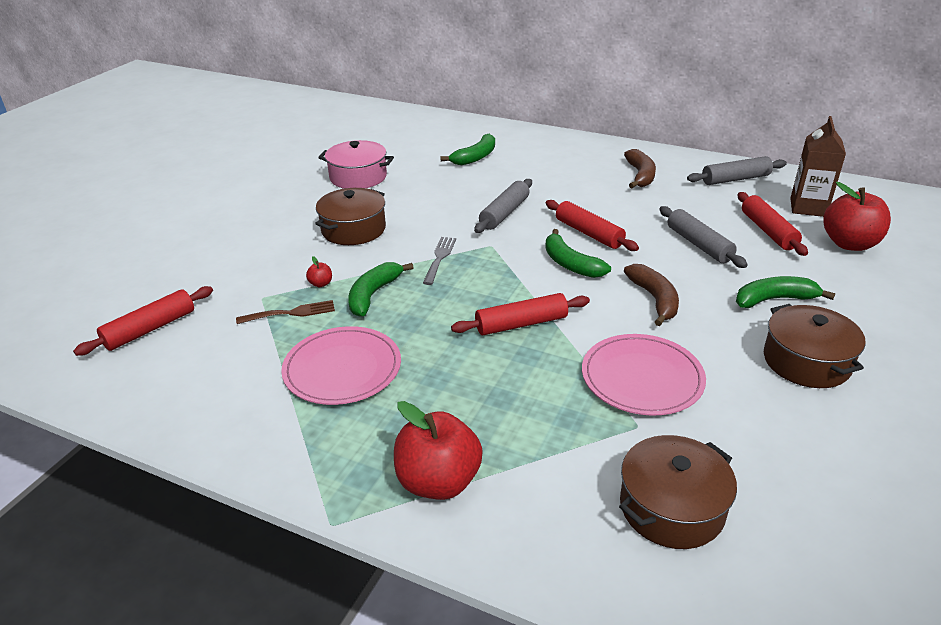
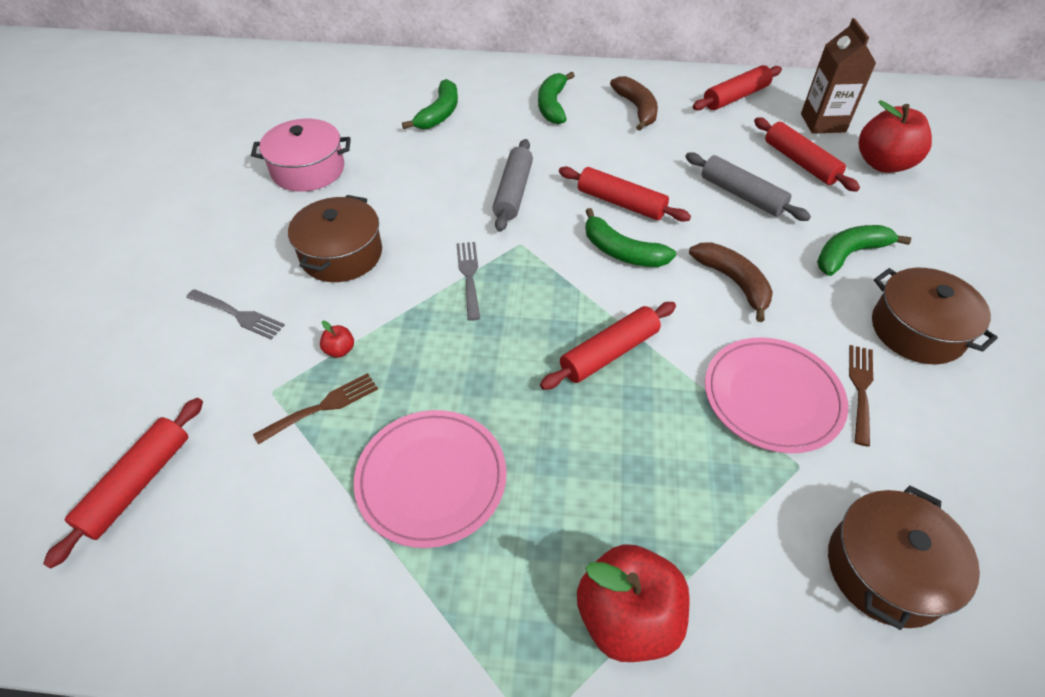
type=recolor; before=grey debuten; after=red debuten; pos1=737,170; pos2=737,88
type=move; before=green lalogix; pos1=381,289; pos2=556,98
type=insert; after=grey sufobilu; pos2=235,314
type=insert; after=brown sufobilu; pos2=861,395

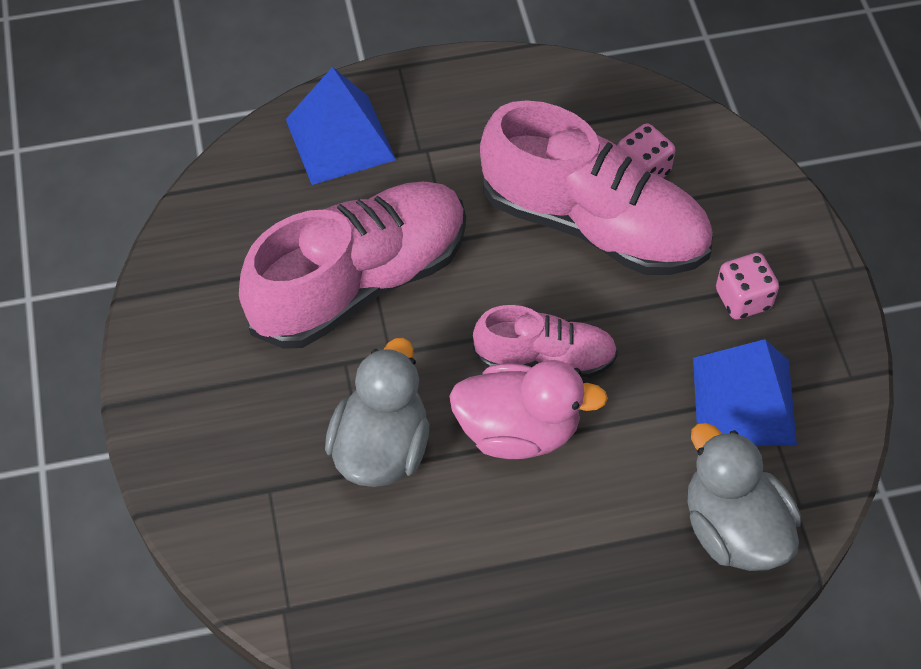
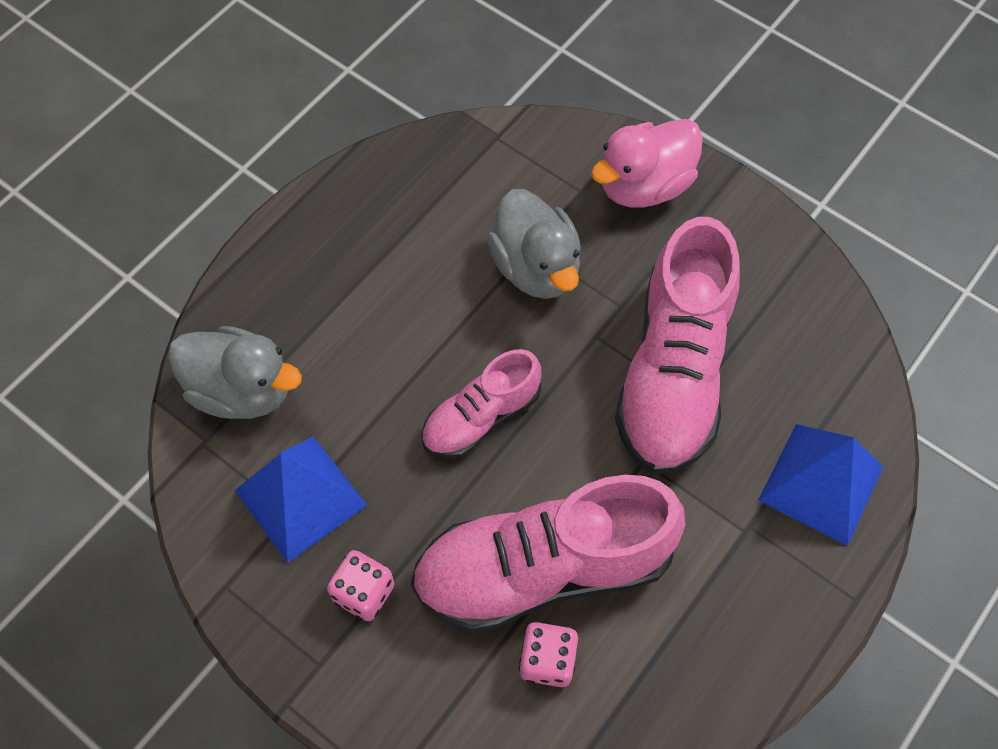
type=move; before=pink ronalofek; pos1=528,409; pos2=647,163

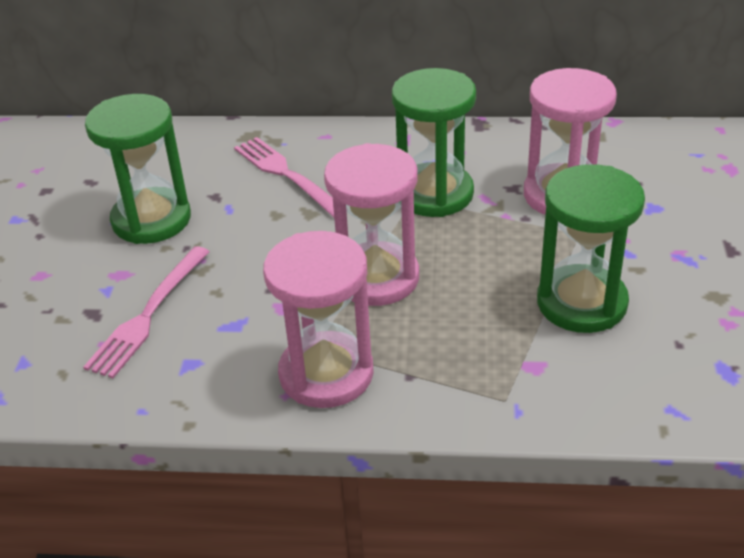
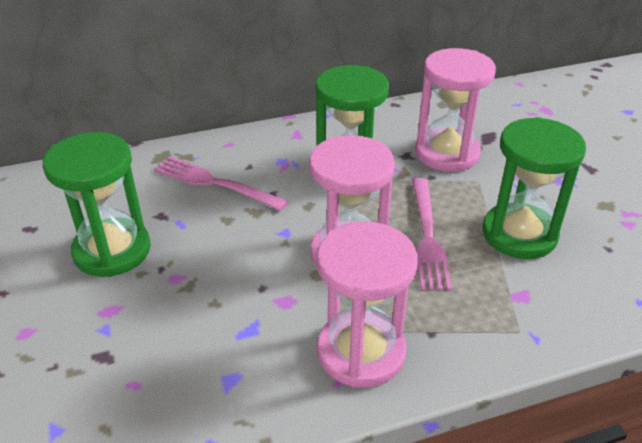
type=move; before=pink sufobilu; pos1=146,312; pos2=432,234

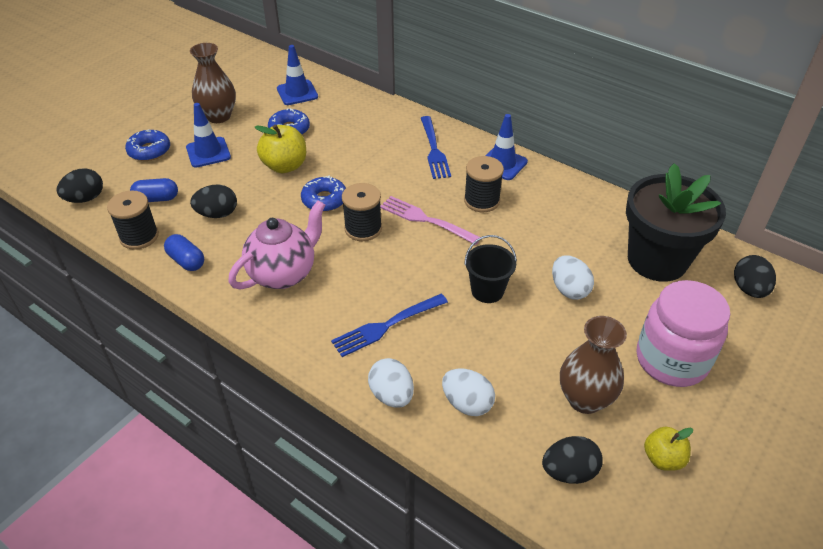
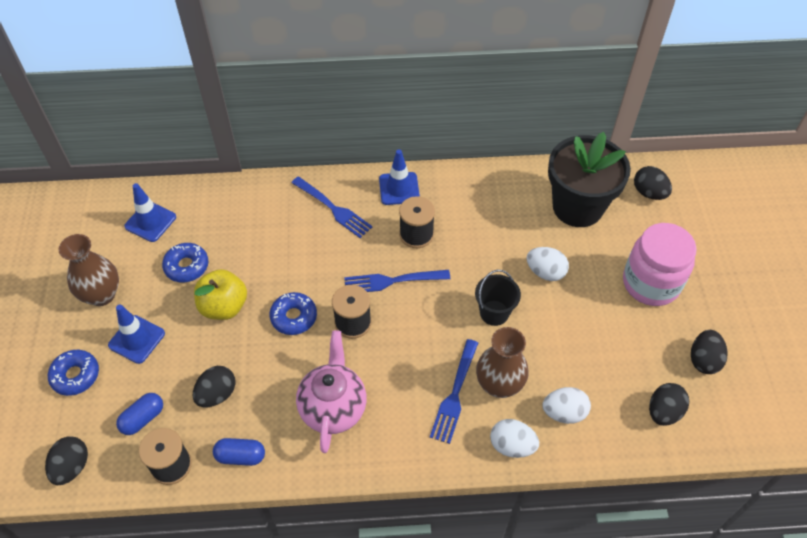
type=recolor; before=pink sufobilu; after=blue sufobilu; pos1=430,220; pos2=397,281
type=move; before=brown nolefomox; pos1=593,365; pos2=502,362
type=replace; before=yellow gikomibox; after=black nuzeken; pos1=668,449; pos2=709,352

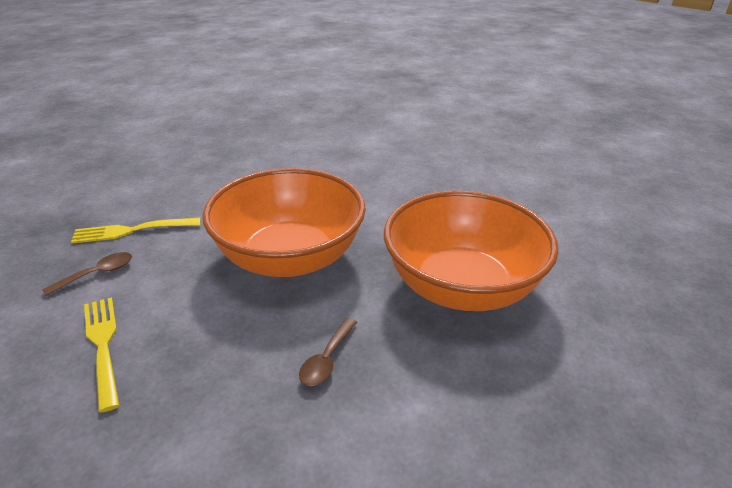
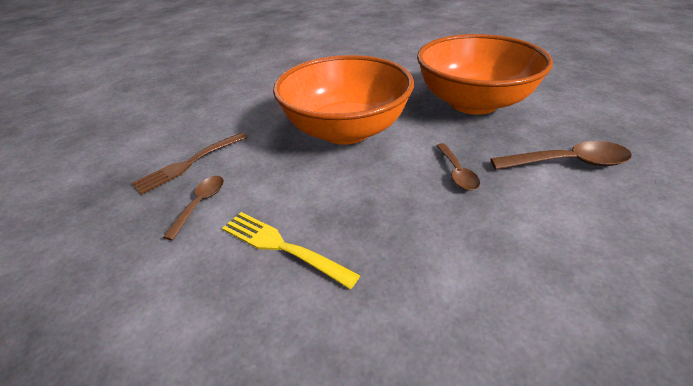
type=recolor; before=yellow sufobilu; after=brown sufobilu; pos1=136,231; pos2=190,163
type=insert; after=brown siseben; pos2=561,155

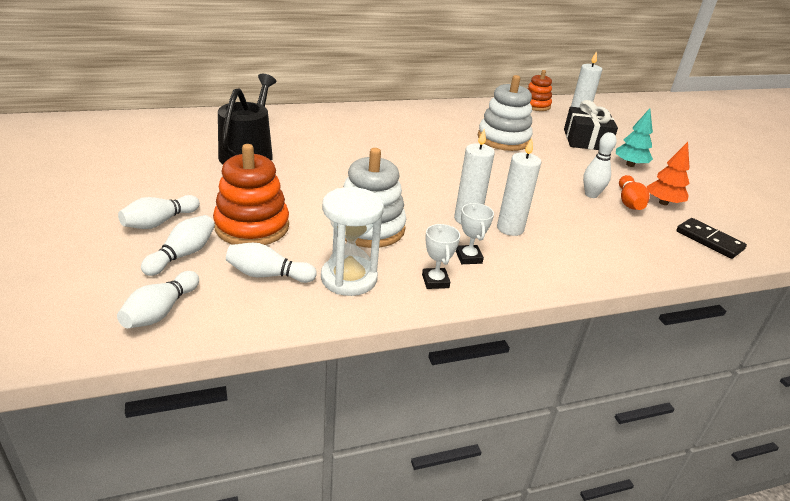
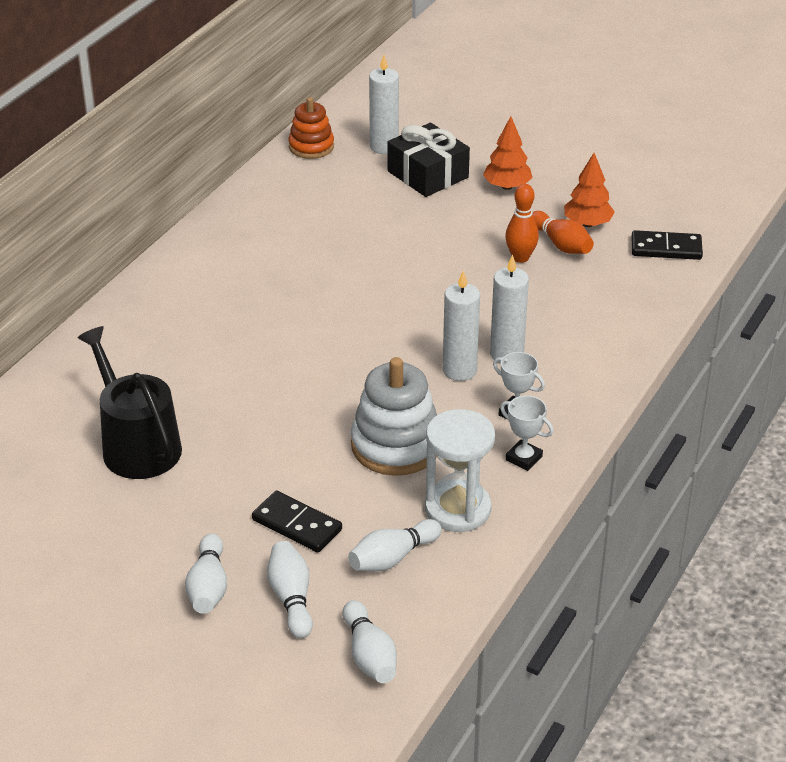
type=delete; before=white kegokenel; pos1=505,113
type=recolor; before=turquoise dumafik; after=orange dumafik; pos1=634,137; pos2=507,153
type=recolor; before=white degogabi; after=orange degogabi; pos1=600,165; pos2=522,223
type=replace; before=orange kegokenel; after=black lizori; pos1=251,194; pos2=297,522

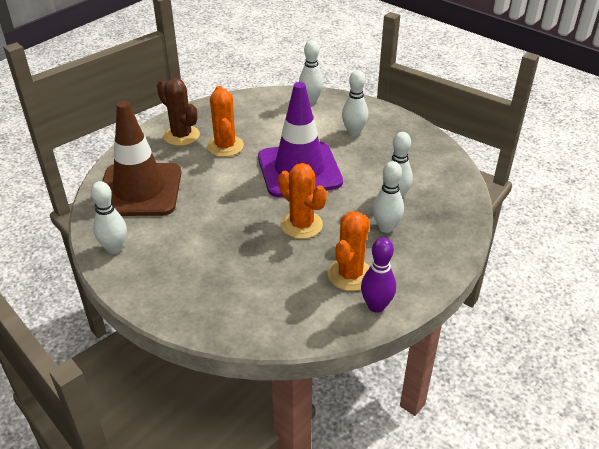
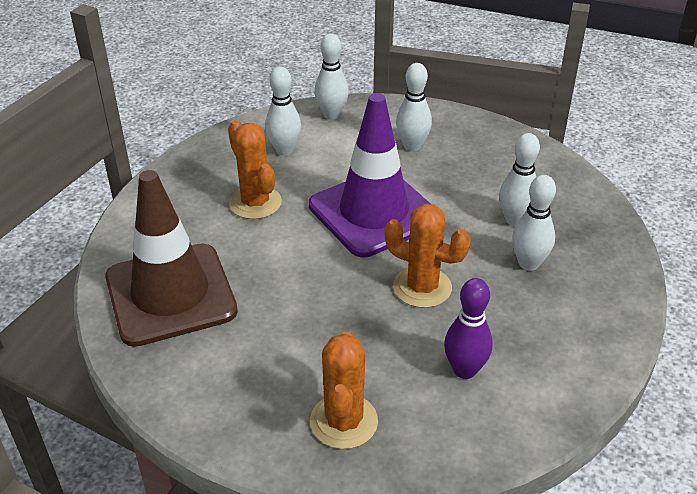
type=delete; before=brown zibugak; pos1=178,112
type=move; before=white degogabi; pos1=109,217; pos2=283,110
type=move; before=orange zibugak; pos1=349,251; pos2=344,390
type=move; before=purple degogabi; pos1=378,275; pos2=468,328

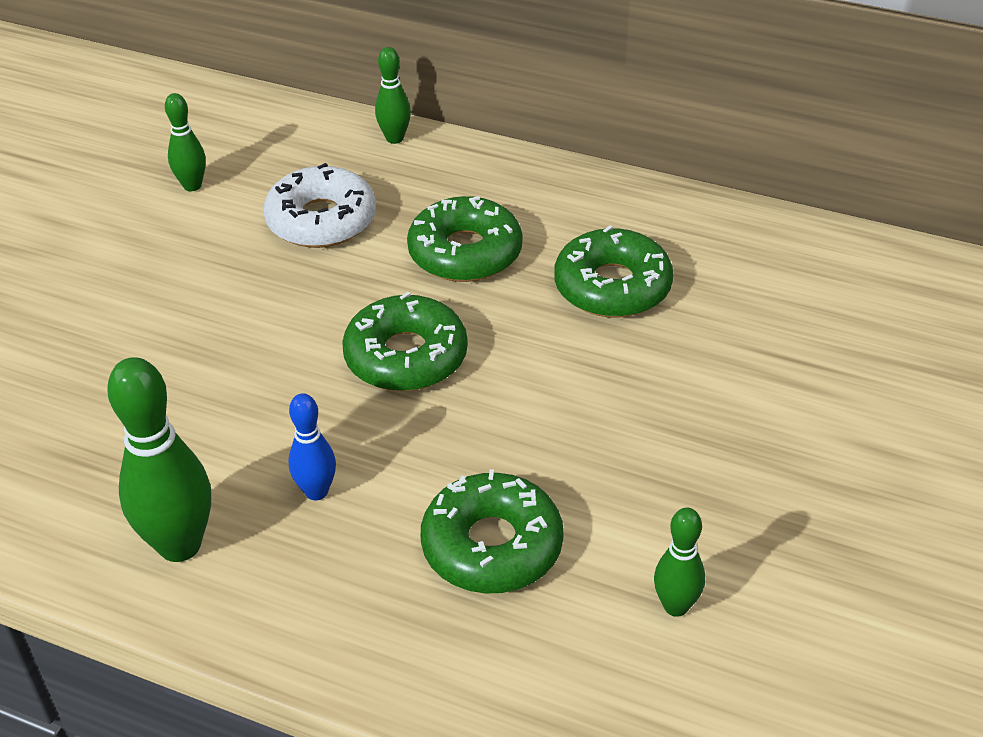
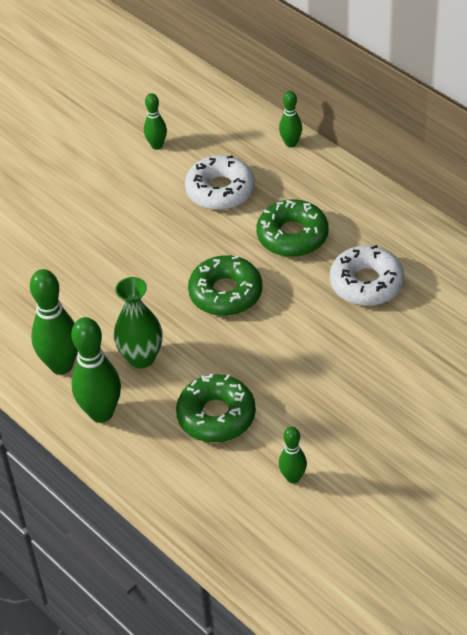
type=recolor; before=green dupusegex; after=white dupusegex; pos1=613,271; pos2=367,275
type=replace; before=blue degogabi; after=green nolefomox; pos1=312,446; pos2=138,322
type=insert; after=green degogabi; pos2=96,370

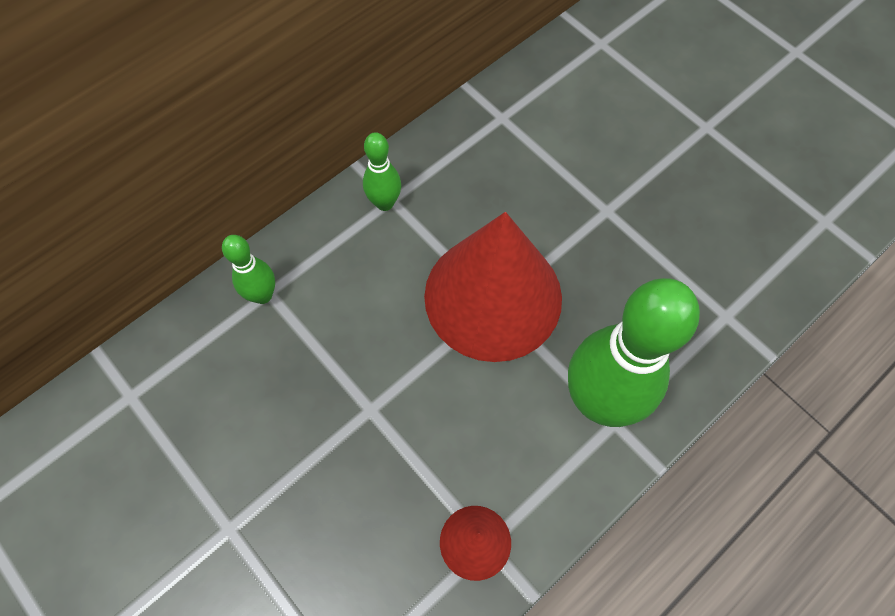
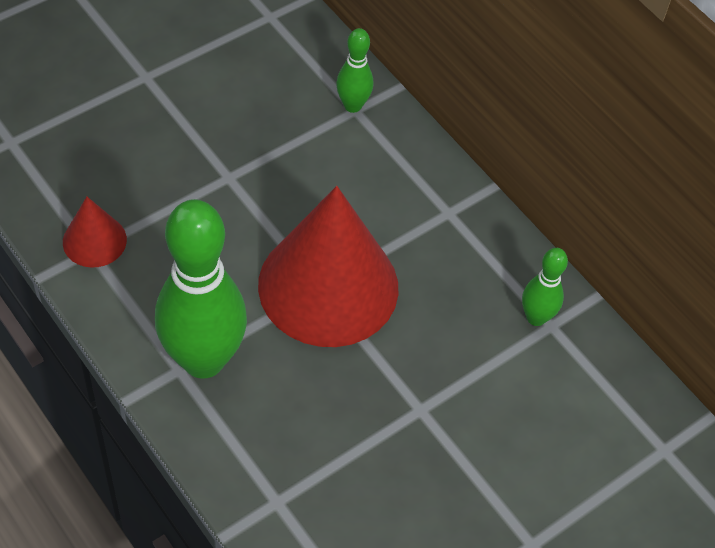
type=move; before=green degogabi; pos1=382,171; pos2=545,287

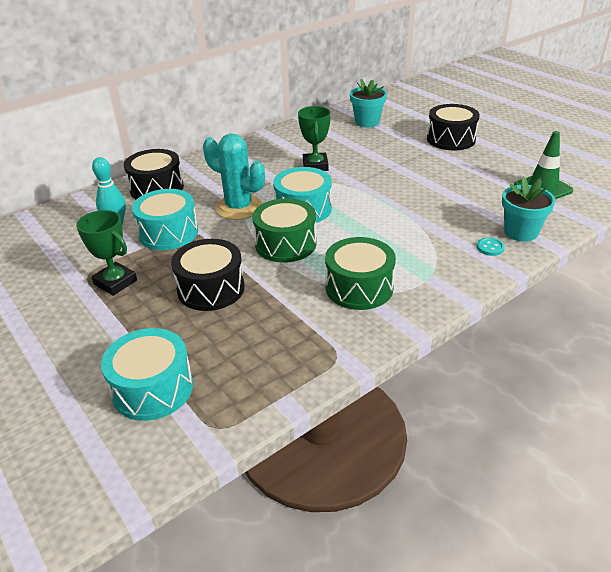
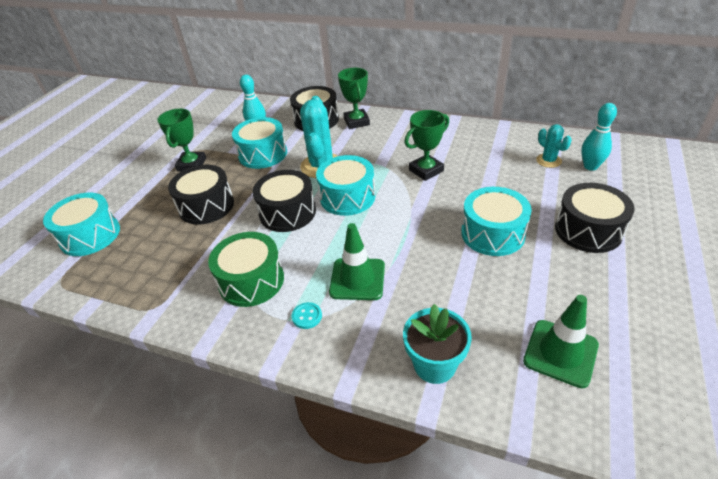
type=replace; before=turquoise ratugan; after=turquoise zibugak; pos1=368,103; pos2=554,146
type=recolor; before=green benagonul; after=black benagonul; pos1=284,230; pos2=284,201
type=move; before=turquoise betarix; pos1=491,246; pos2=307,315
type=insert; after=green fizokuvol; pos2=354,98
type=insert; after=turquoise degogabi; pos2=599,137
type=insert; after=turquoise benagonul; pos2=496,221
type=insert; after=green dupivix; pos2=357,261

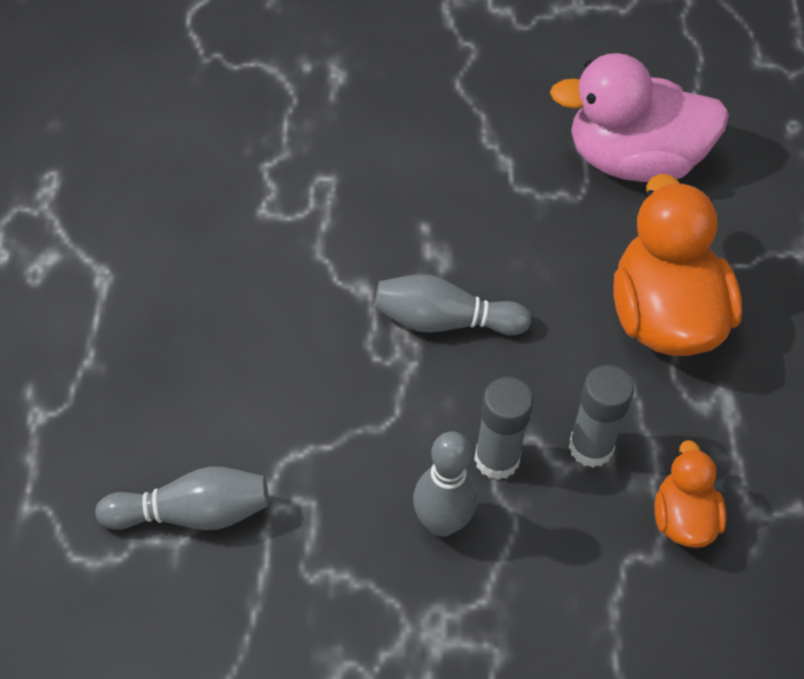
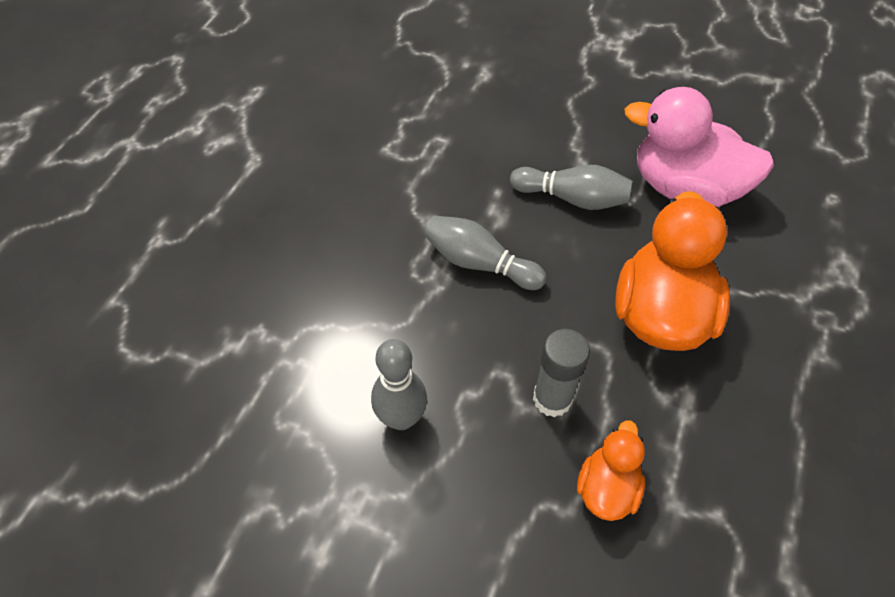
type=delete; before=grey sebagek; pos1=503,428
type=move; before=grey degogabi; pos1=182,498; pos2=571,187

